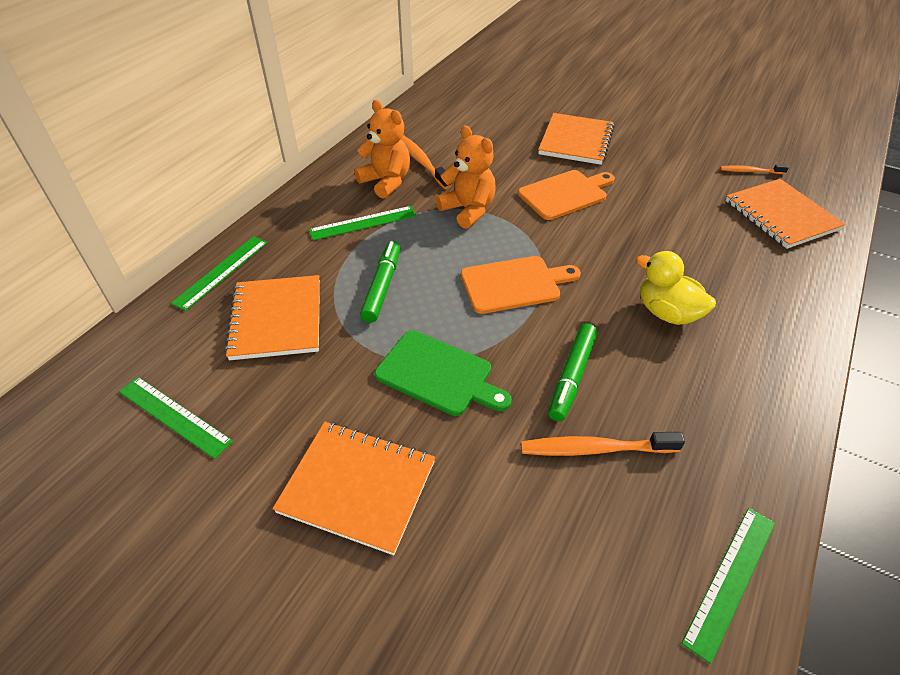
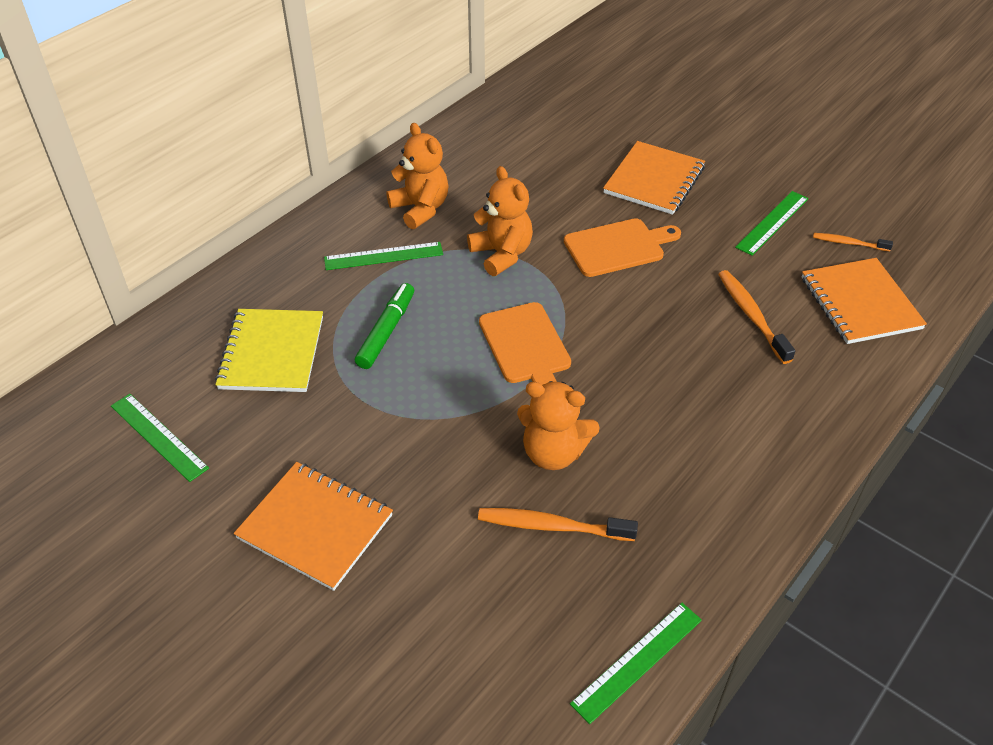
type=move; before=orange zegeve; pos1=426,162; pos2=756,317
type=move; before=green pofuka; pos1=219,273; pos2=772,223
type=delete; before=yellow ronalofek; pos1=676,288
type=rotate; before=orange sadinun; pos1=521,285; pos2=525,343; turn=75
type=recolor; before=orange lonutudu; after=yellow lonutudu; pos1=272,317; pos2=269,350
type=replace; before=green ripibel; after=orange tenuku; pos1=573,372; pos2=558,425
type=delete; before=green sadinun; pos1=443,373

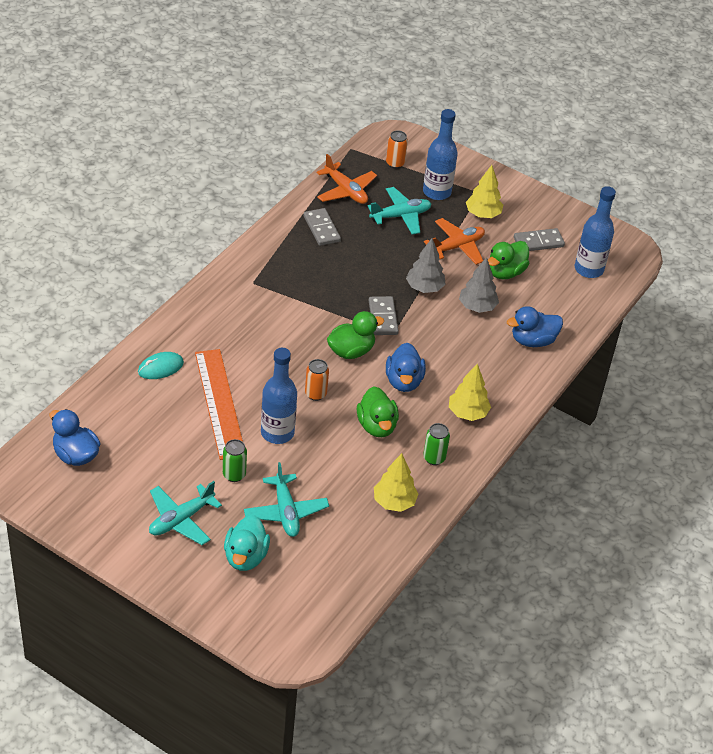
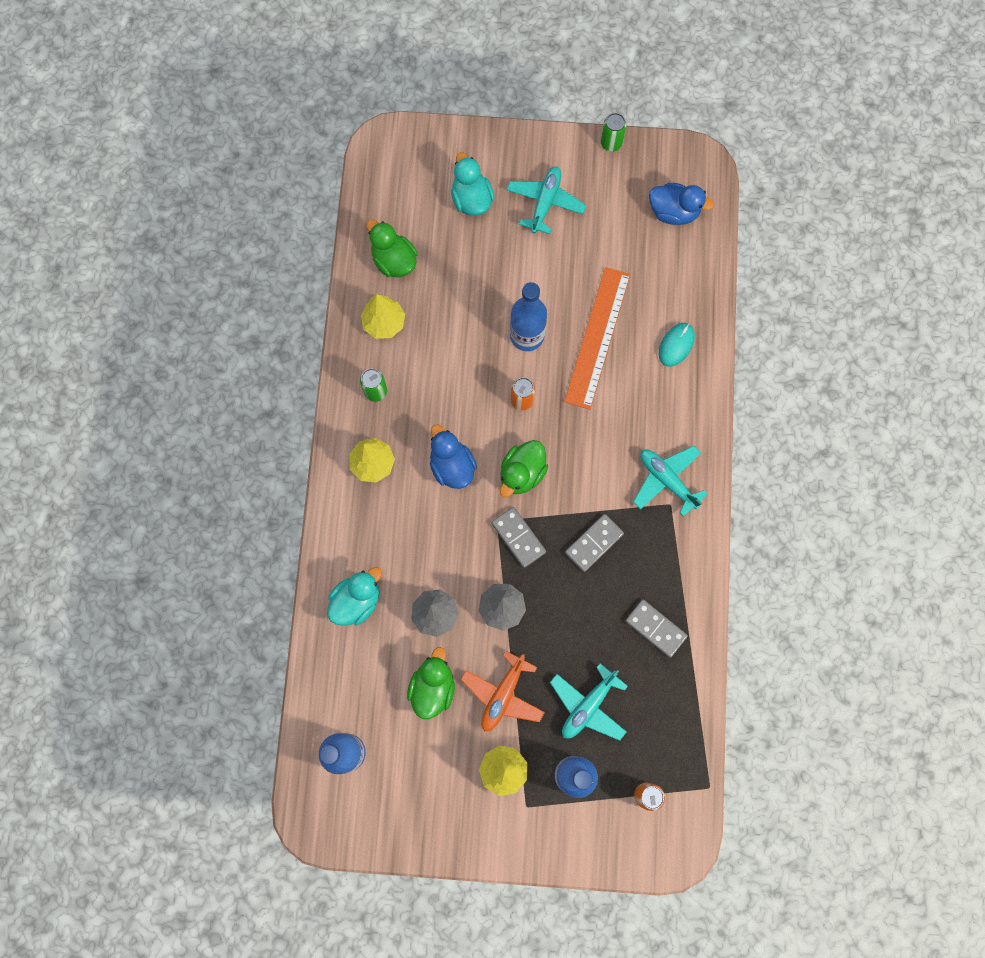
type=delete; before=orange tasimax; pos1=347,179
type=move; before=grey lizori; pos1=539,239; pos2=594,543
type=recolor; before=blue ronalofek; after=turquoise ronalofek; pos1=535,326; pos2=354,596
type=rotate; before=orange pofuka; pos1=219,404; pos2=597,338; turn=60
type=move; before=green ronalofek; pos1=378,411; pos2=392,248
type=move; before=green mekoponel; pos1=235,460; pos2=613,132
type=move; before=turquoise tasimax; pos1=286,499; pos2=670,481

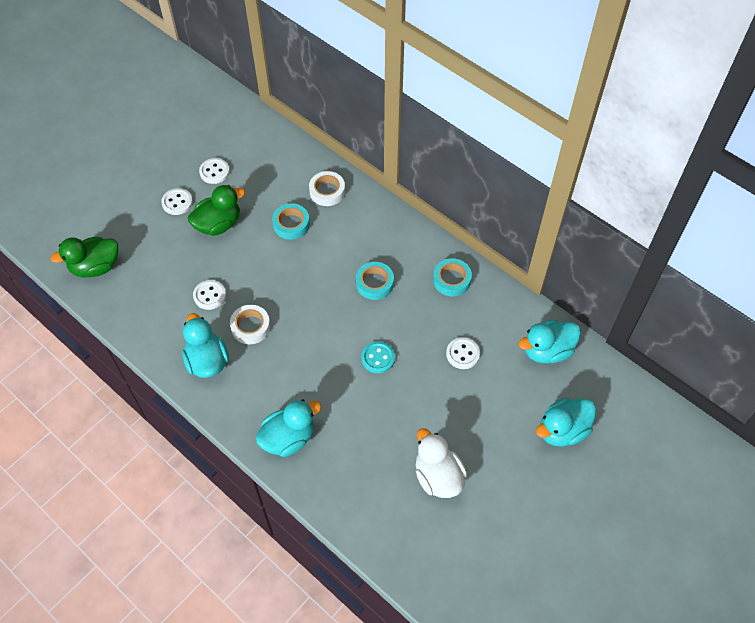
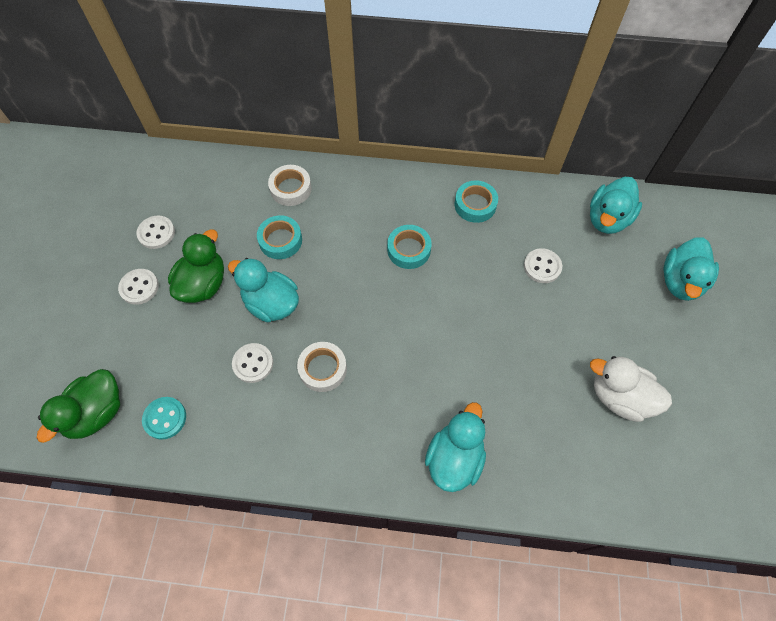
type=move; before=turquoise ronalofek; pos1=205,345; pos2=263,290
type=move; before=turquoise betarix; pos1=378,357; pos2=164,418

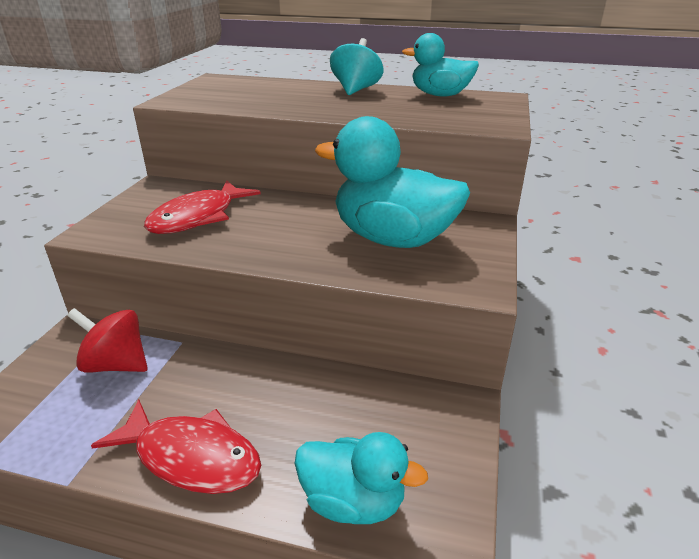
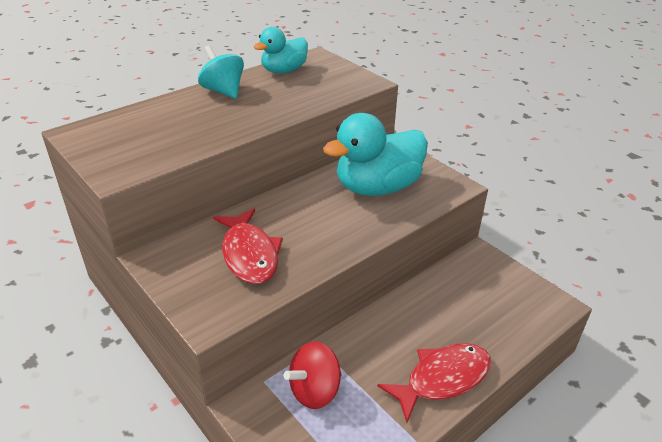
type=delete; before=turquoise ronalofek; pos1=361,478

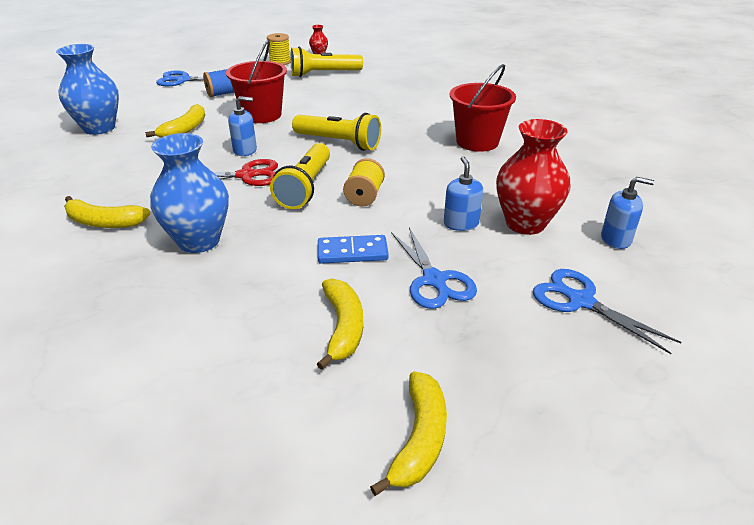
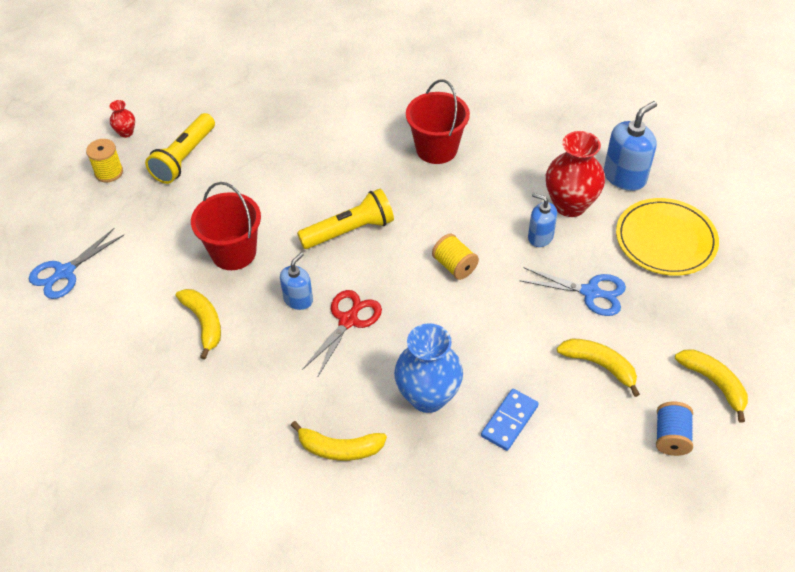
type=delete; before=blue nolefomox; pos1=87,89
type=move; before=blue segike; pos1=218,83; pos2=674,429
type=delete; before=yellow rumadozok; pos1=300,176
type=resize; before=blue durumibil; pos1=627,213; pos2=630,146; scale=1.6
type=rotate; before=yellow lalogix; pos1=107,212; pos2=339,441; turn=45
type=move; before=blue lizori; pos1=353,249; pos2=510,420
type=replace; before=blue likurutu; after=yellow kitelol; pos1=607,311; pos2=667,237

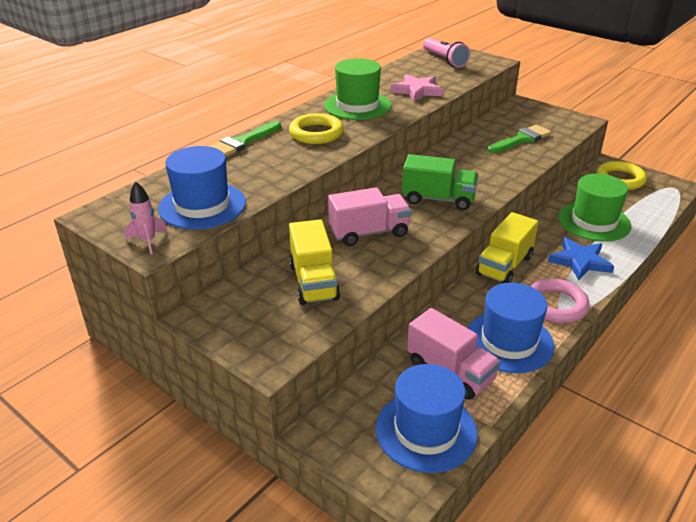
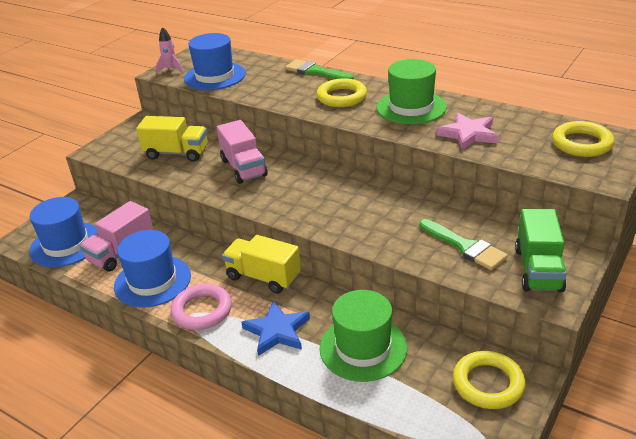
type=replace; before=pink rumadozok; after=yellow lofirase; pos1=446,53; pos2=583,139
type=move; before=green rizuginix; pos1=440,182; pos2=541,250
type=rotate; before=yellow rizuginix; pos1=314,262; pos2=172,139; turn=-150

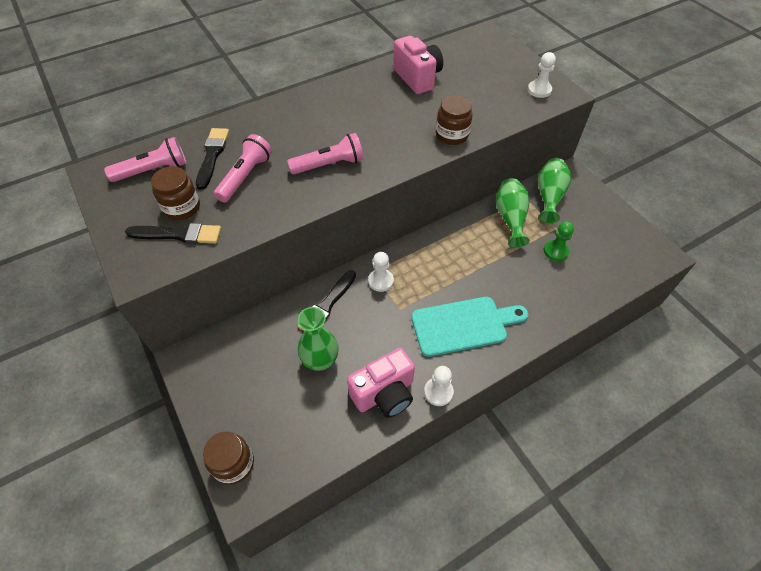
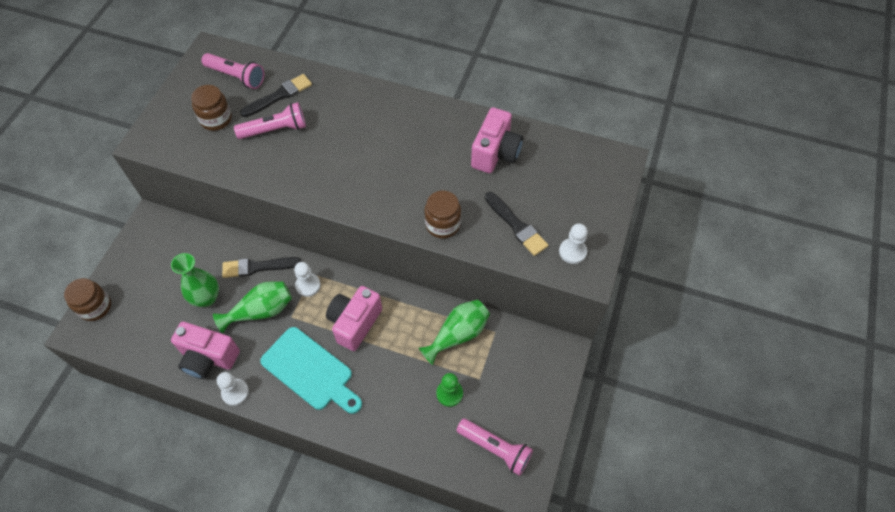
type=move; before=pink rumadozok; pos1=325,154; pos2=494,447
type=move; before=green nolefomox; pos1=554,190; pos2=252,307
type=move; before=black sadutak; pos1=173,233; pos2=516,224
type=insert; after=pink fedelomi; pos2=354,318

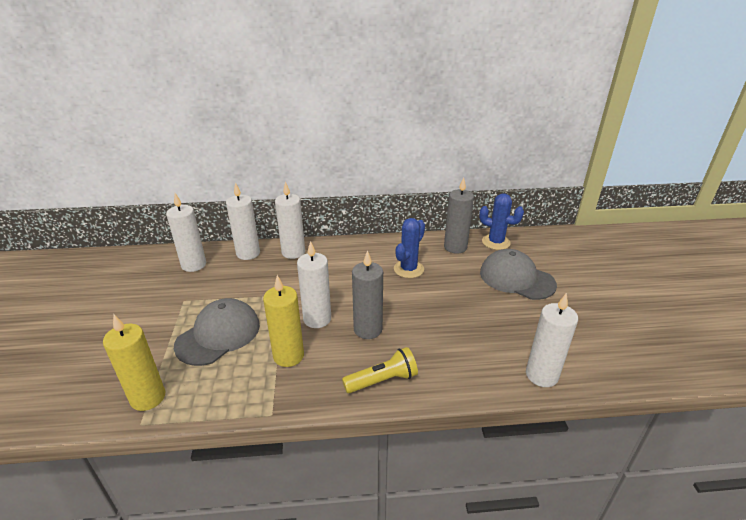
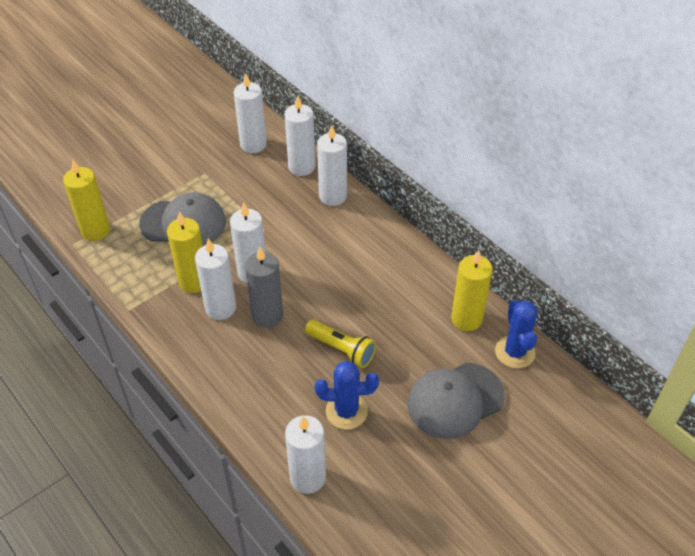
type=recolor; before=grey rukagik; after=yellow rukagik; pos1=459,216; pos2=472,290
type=move; before=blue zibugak; pos1=409,248; pos2=347,395
type=rotate; before=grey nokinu; pos1=518,274; pos2=456,401; turn=-120
type=move; before=yellow rumadozok; pos1=380,370; pos2=340,344
type=insert; after=white rukagik; pos2=215,279

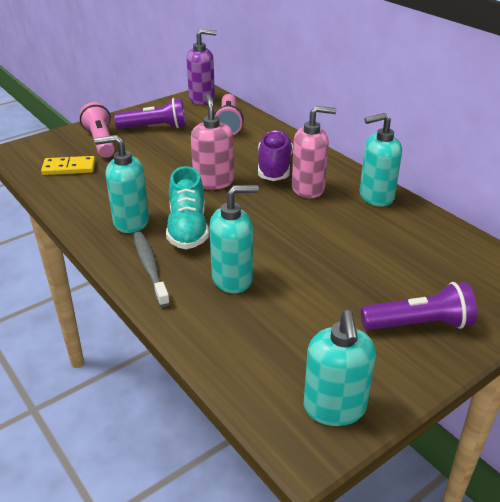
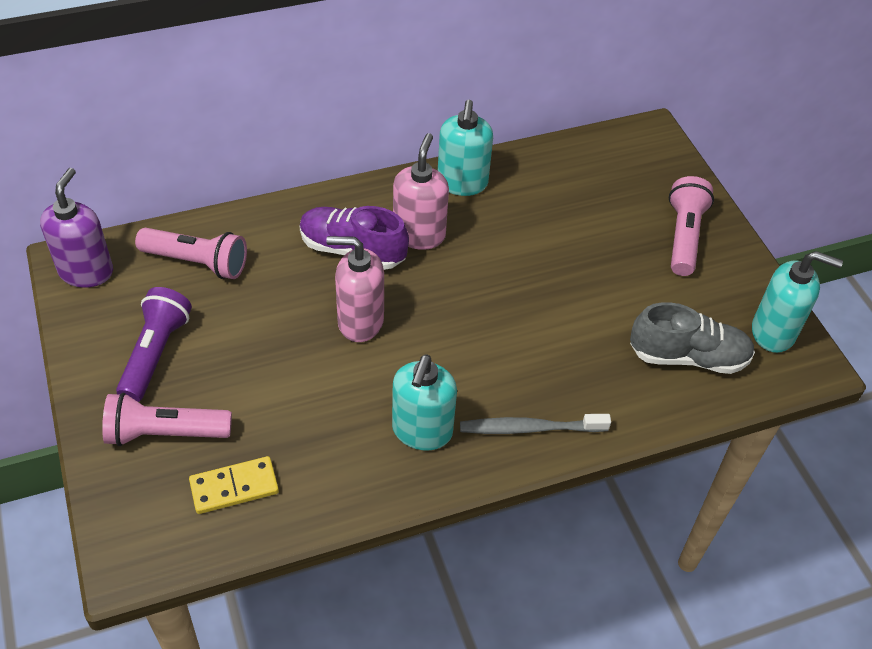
type=rotate; before=yellow lizori; pos1=68,165; pos2=234,485; turn=60
type=delete; before=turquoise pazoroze; pos1=187,207
type=delete; before=turquoise durumibil; pos1=234,239
type=recolor; before=purple rumadozok; after=pink rumadozok; pos1=419,306; pos2=691,226
type=insert; after=grey pazoroze; pos2=692,338

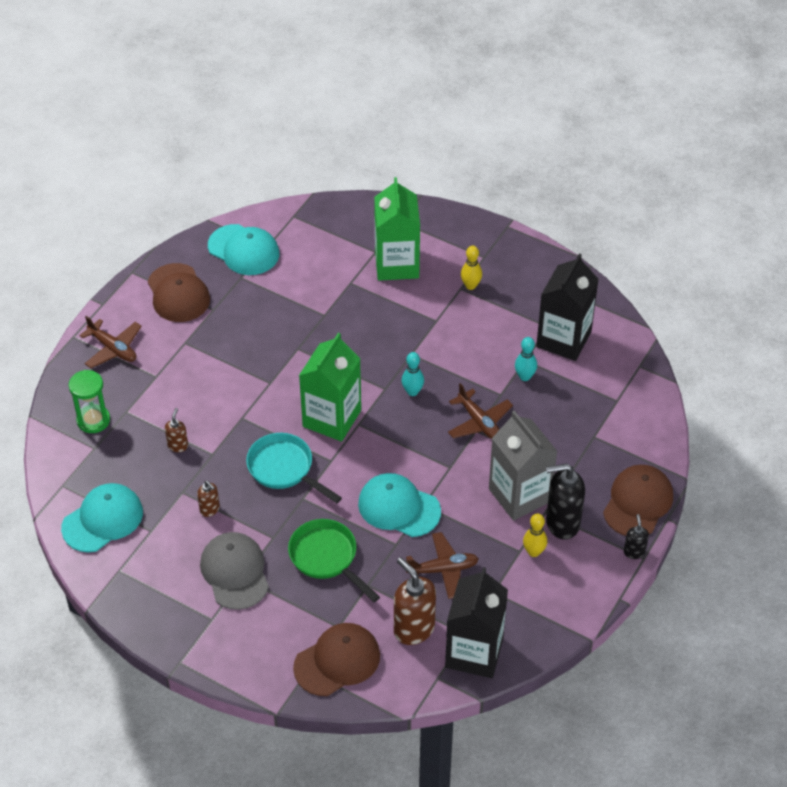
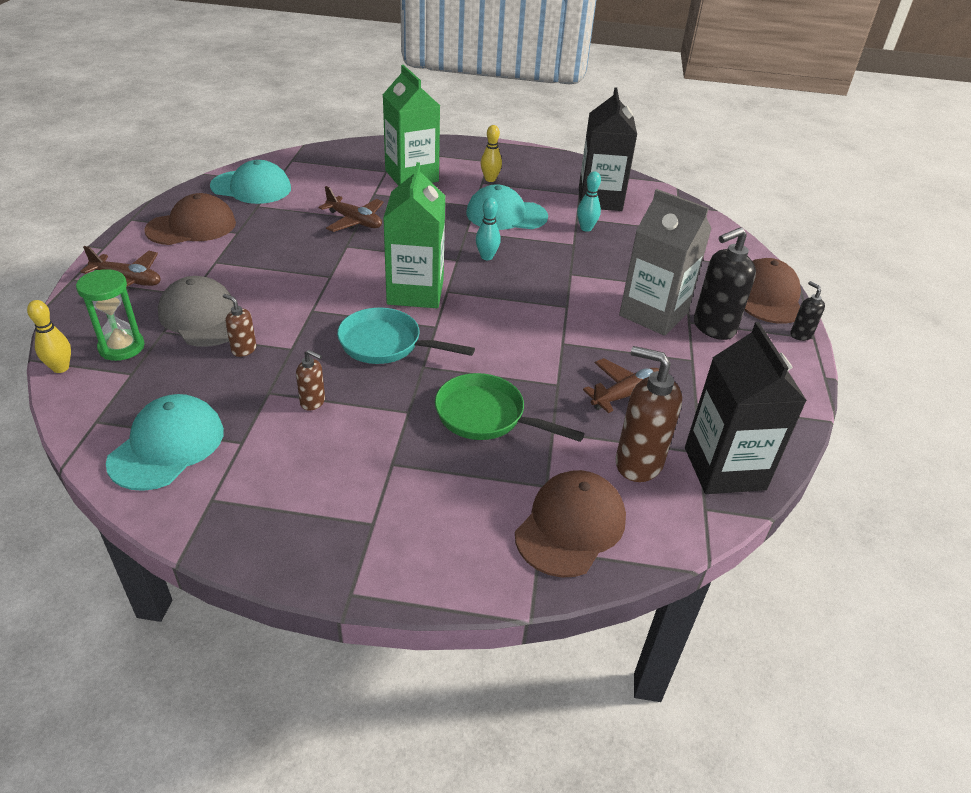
type=rotate; before=brown nokinu; pos1=179,292; pos2=190,219; turn=-75
type=move; before=brown tasimax; pos1=480,411; pos2=351,209
type=rotate; before=brown durumibil; pos1=176,430; pos2=239,325; turn=-45
type=move; before=turquoise nokinu; pos1=399,505; pos2=507,207
type=move; before=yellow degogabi; pos1=535,535; pos2=49,336
type=move; before=grey nokinu; pos1=234,571; pos2=196,311

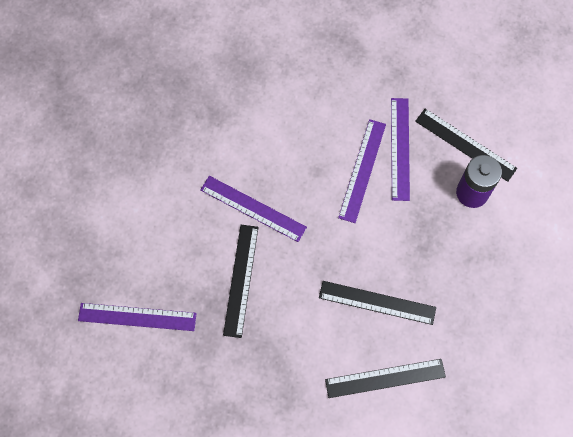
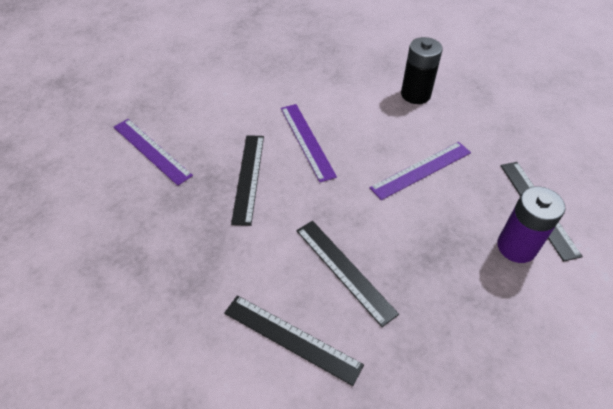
type=delete; before=purple pofuka; pos1=400,149
type=rotate; before=black pofuka; pos1=241,281; pos2=247,180; turn=-45
type=insert; after=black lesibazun; pos2=422,70

